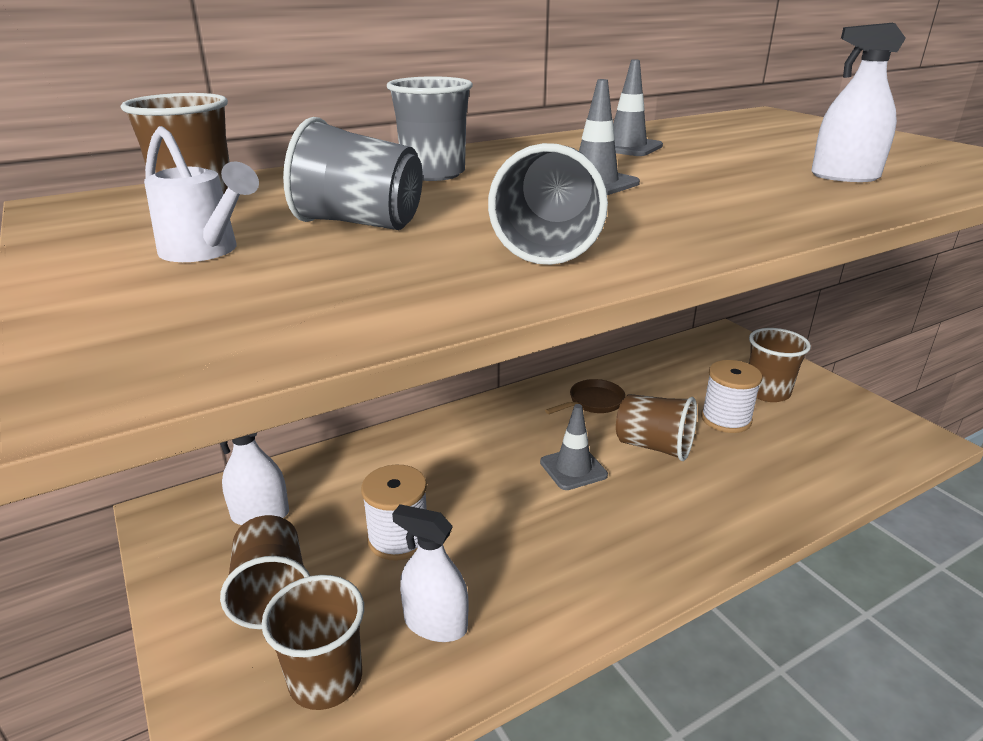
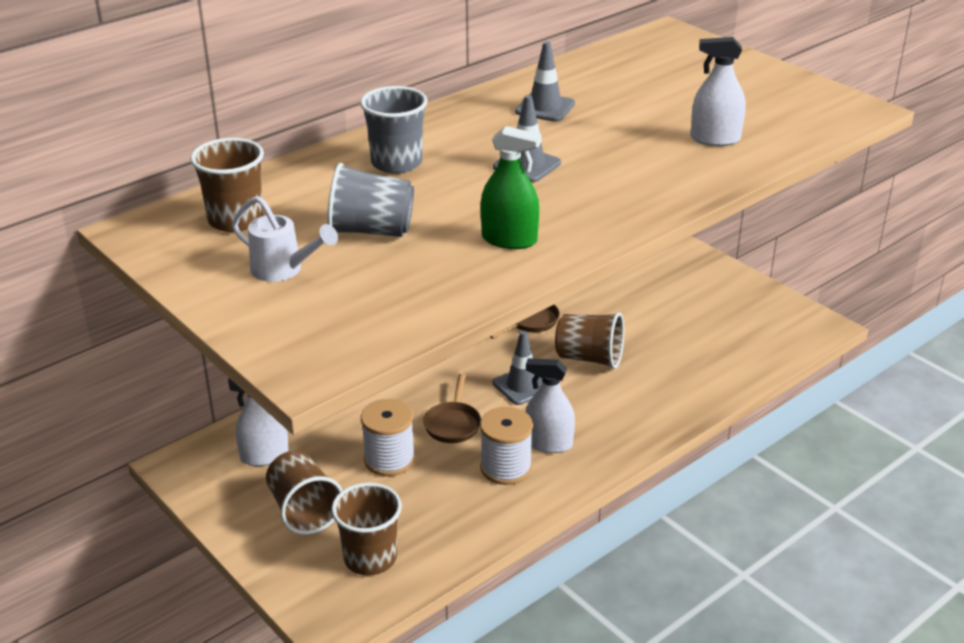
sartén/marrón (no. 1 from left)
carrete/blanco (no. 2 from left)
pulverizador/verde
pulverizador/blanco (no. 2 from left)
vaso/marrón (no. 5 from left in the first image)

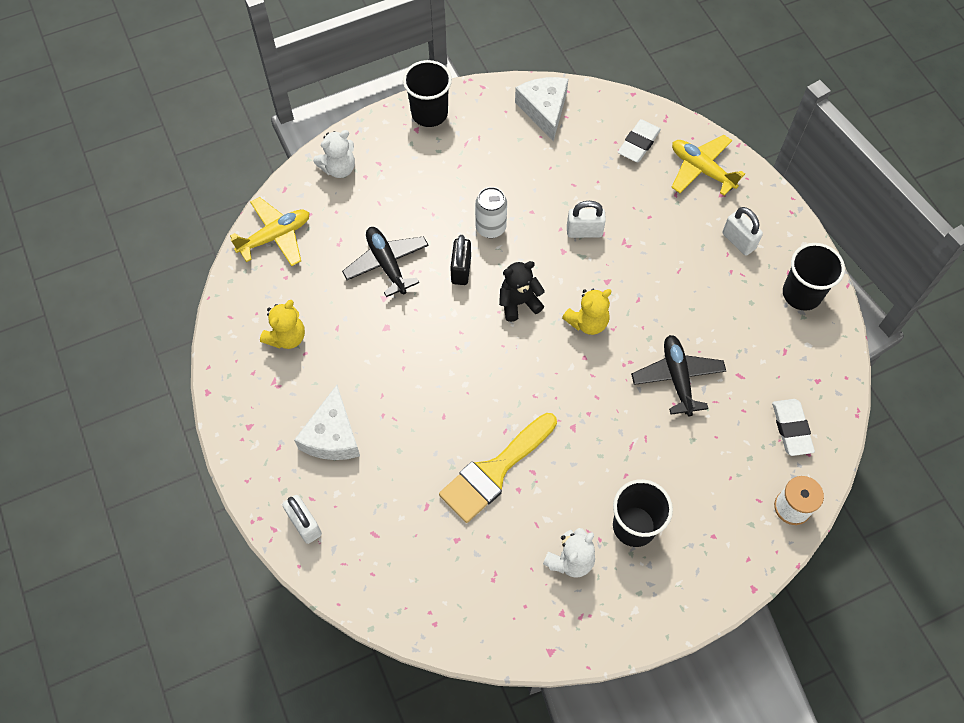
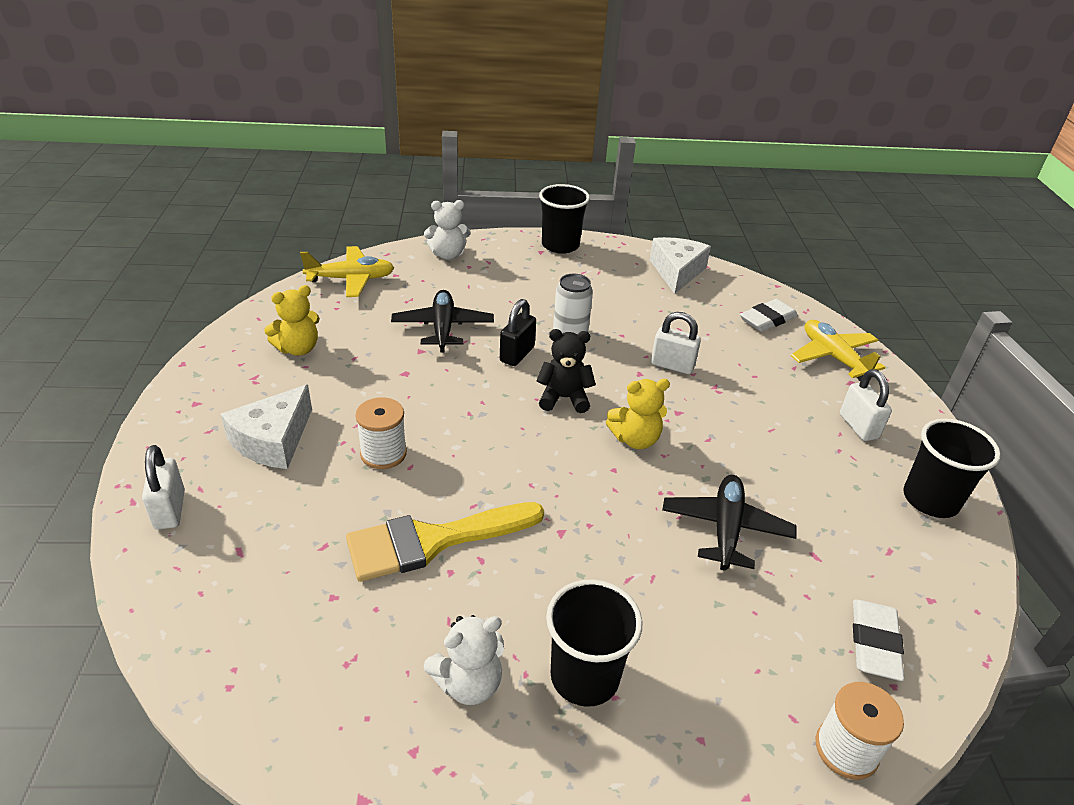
carrete/blanco (no. 1 from left)

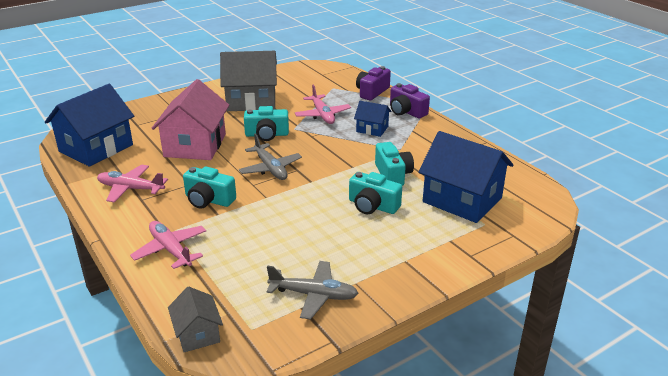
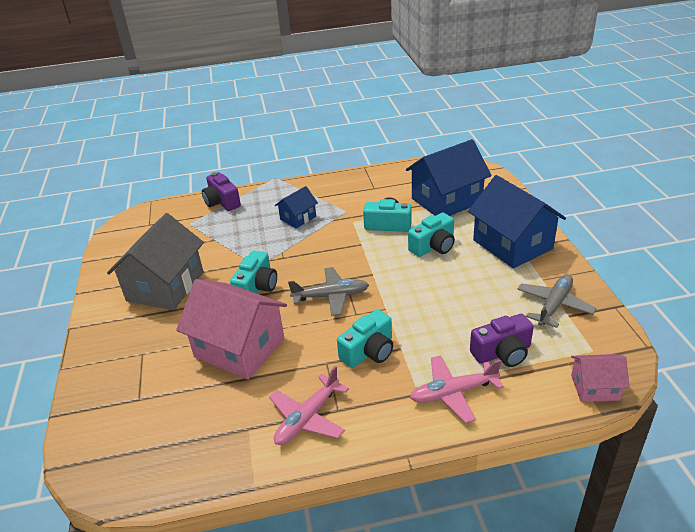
casa/azul (no. 3 from left)
cámara/morado (no. 2 from left)
casa/rosa (no. 2 from left)
avión/rosa (no. 3 from left in the first image)

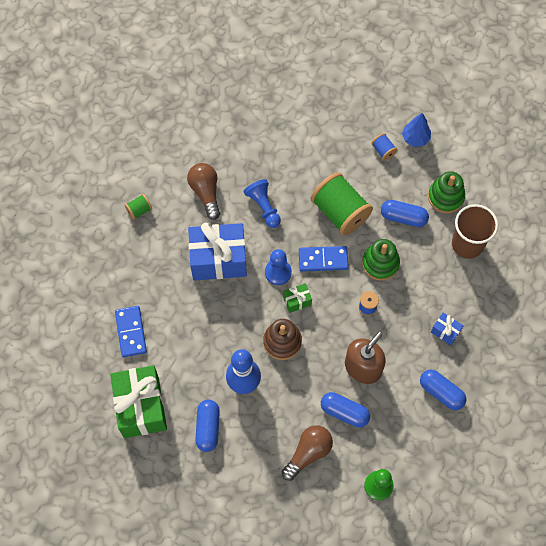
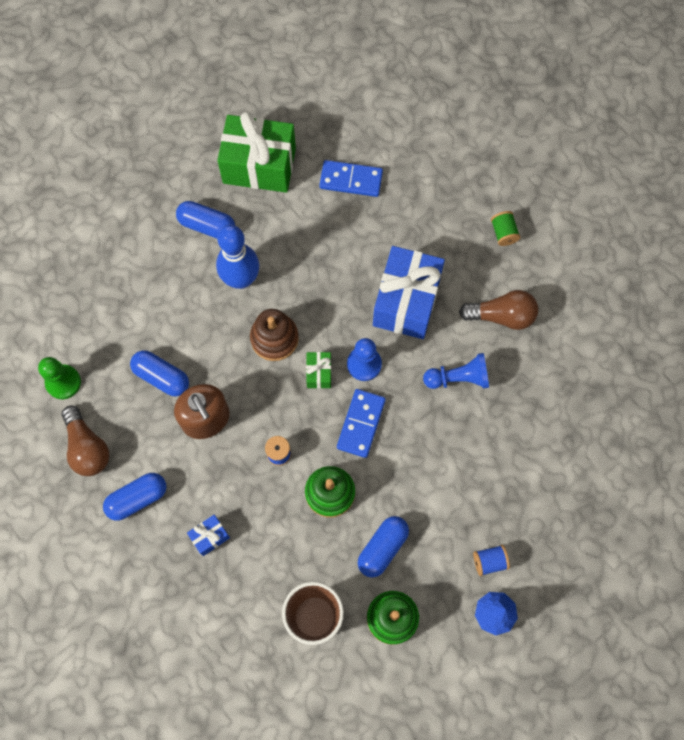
bombilla/marrón (no. 1 from left)
cápsula/azul (no. 2 from left)
carrete/verde (no. 2 from left in the first image)

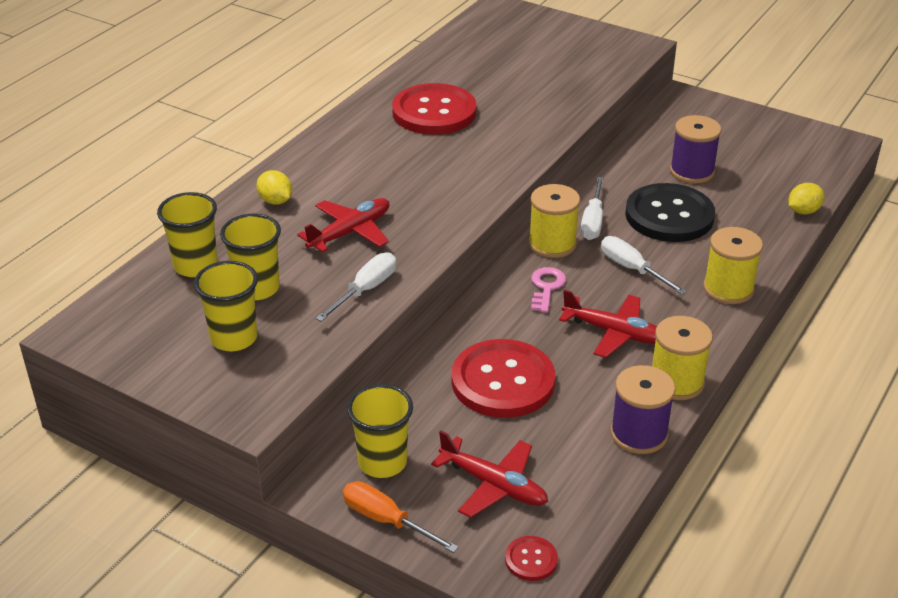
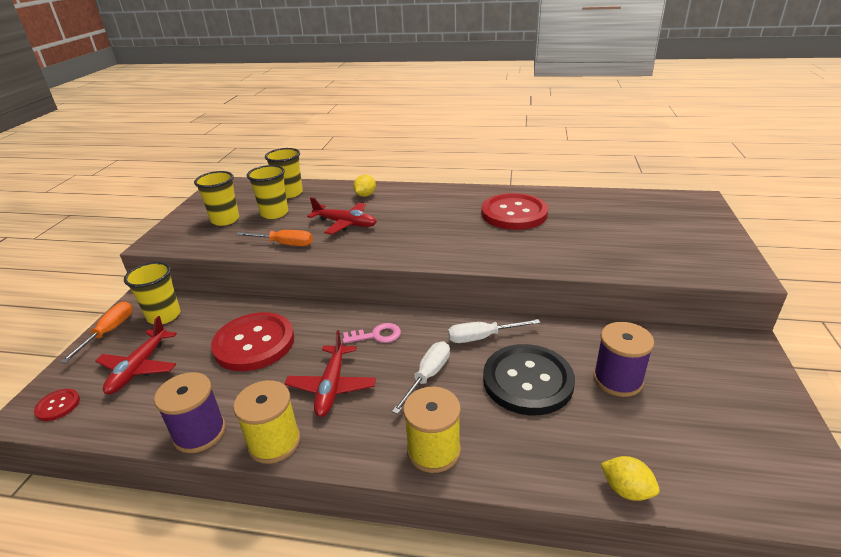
destornillador/naranja (no. 2 from left)
carrete/amarillo (no. 1 from left in the first image)

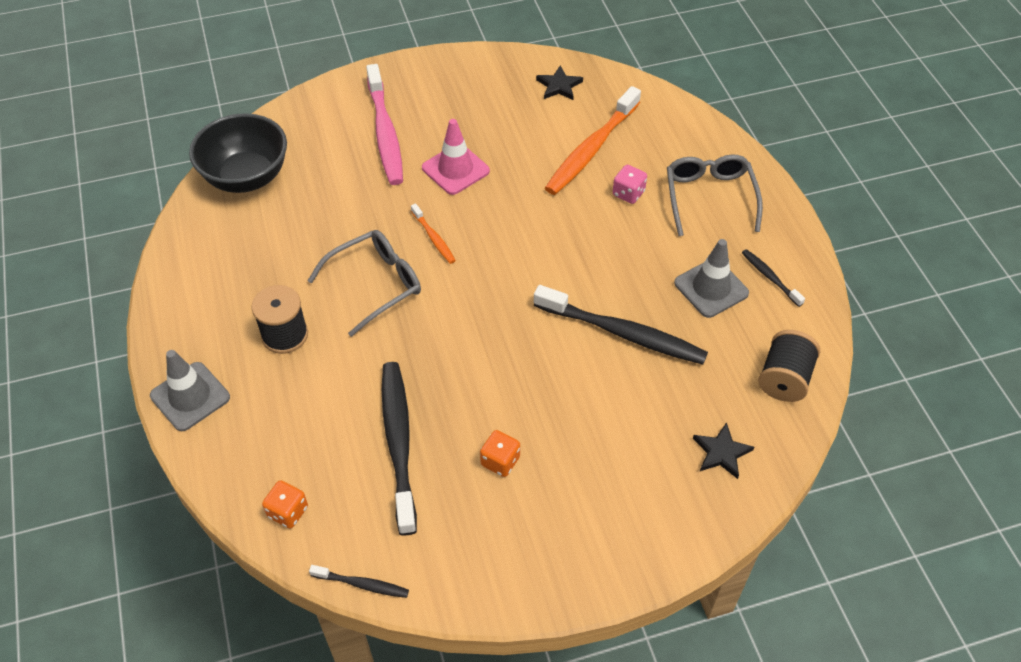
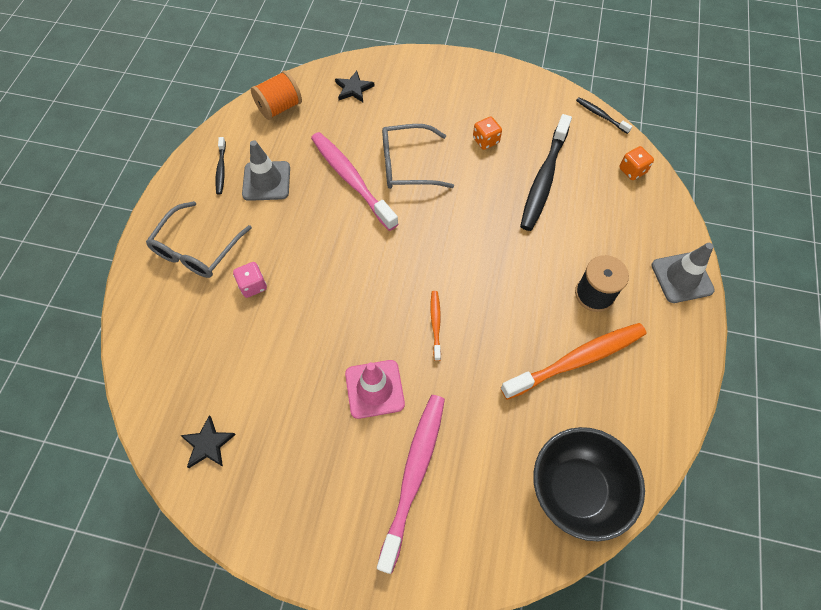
carrete/naranja
cepillo de dientes/rosa (no. 1 from left)
gafas/gris (no. 2 from left)
cepillo de dientes/naranja (no. 2 from left)

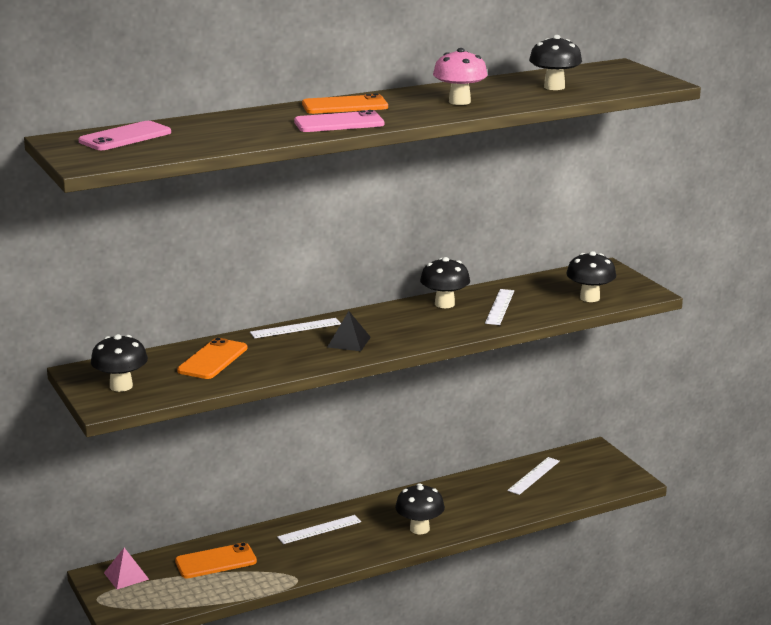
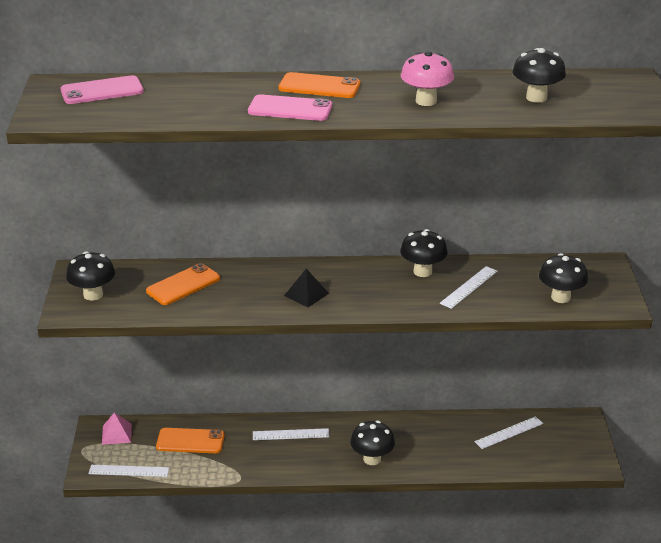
regla/blanco (no. 1 from left)

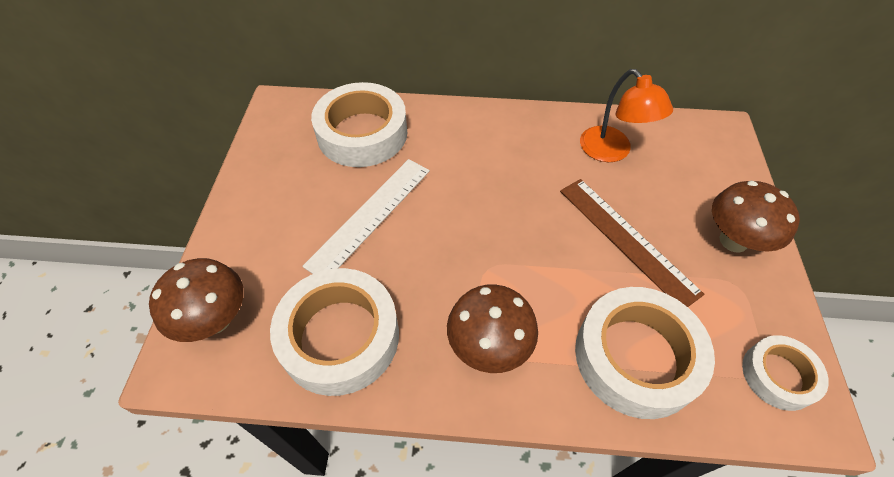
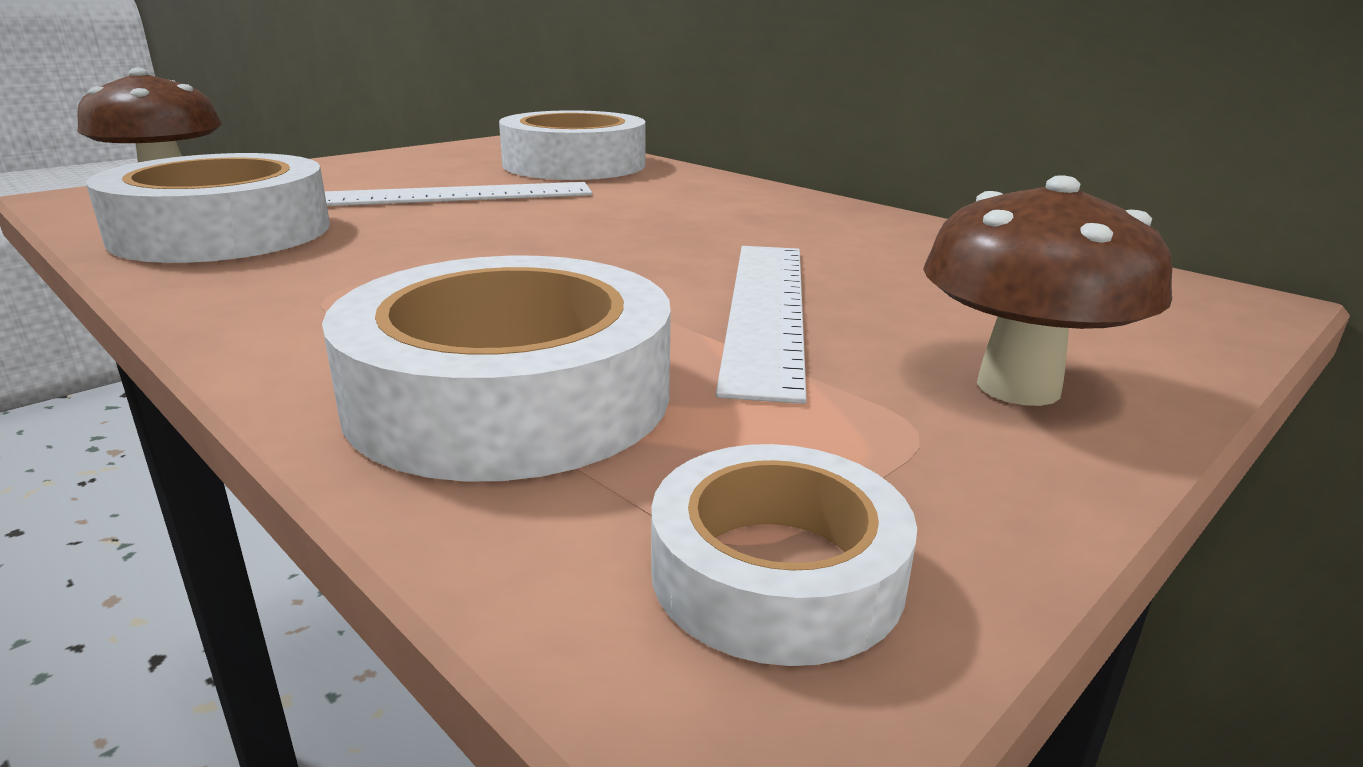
regla/blanco (no. 2 from left)
seta/marrón (no. 2 from left in the first image)
lámpara/naranja

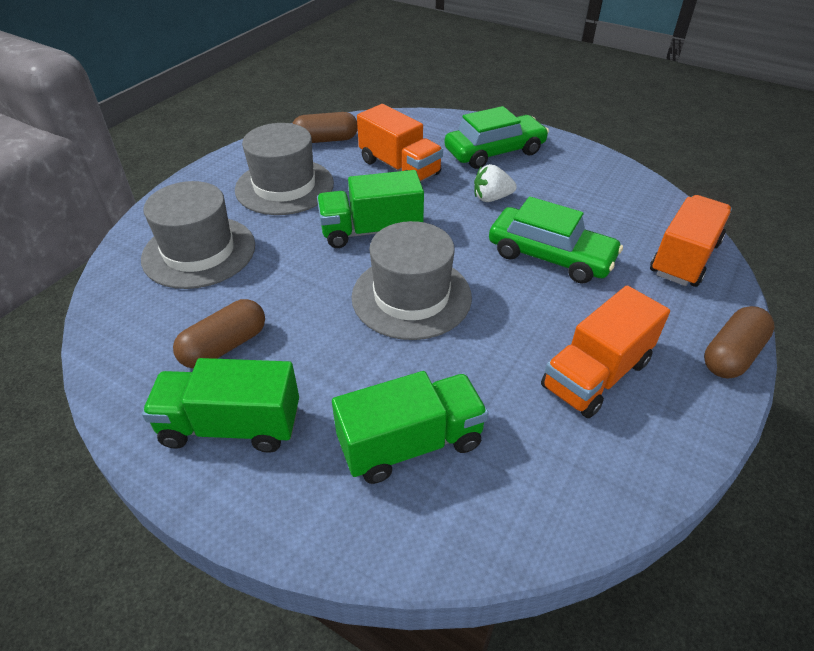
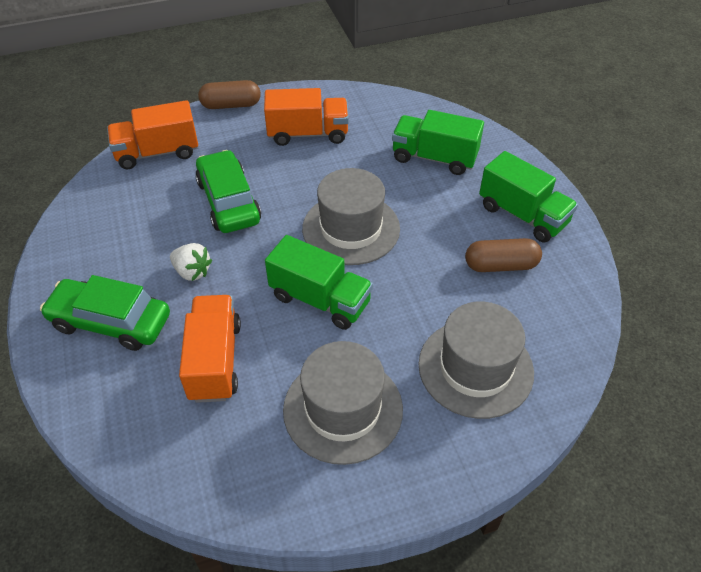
cápsula/marrón (no. 2 from left in the first image)

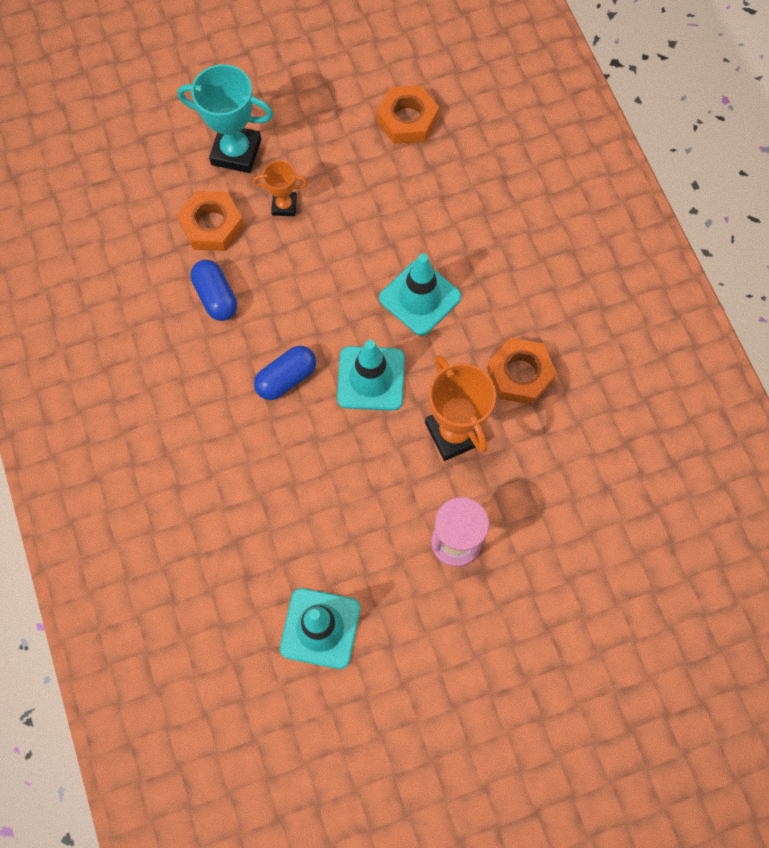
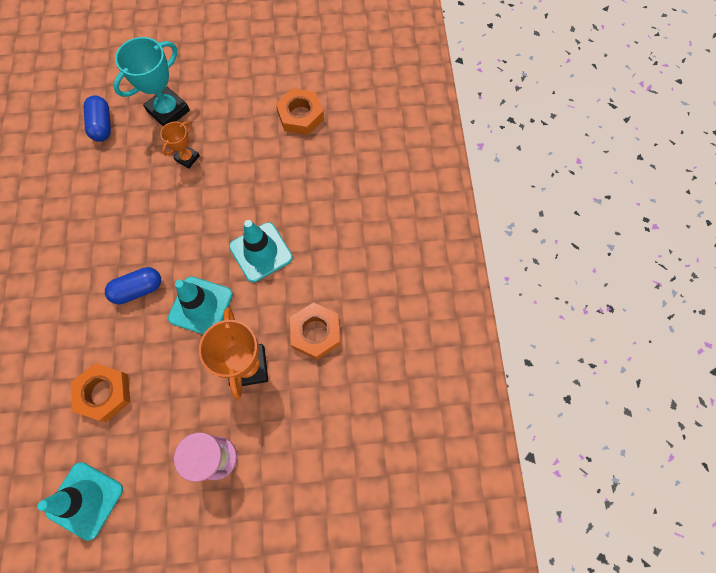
tuerca/naranja (no. 1 from left)
cápsula/azul (no. 1 from left)
trofeo/turquesa
trofeo/naranja (no. 1 from left)

